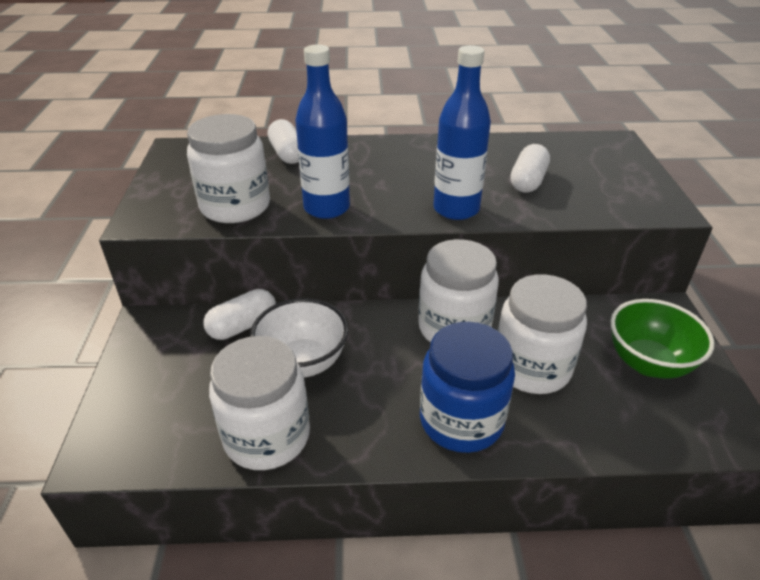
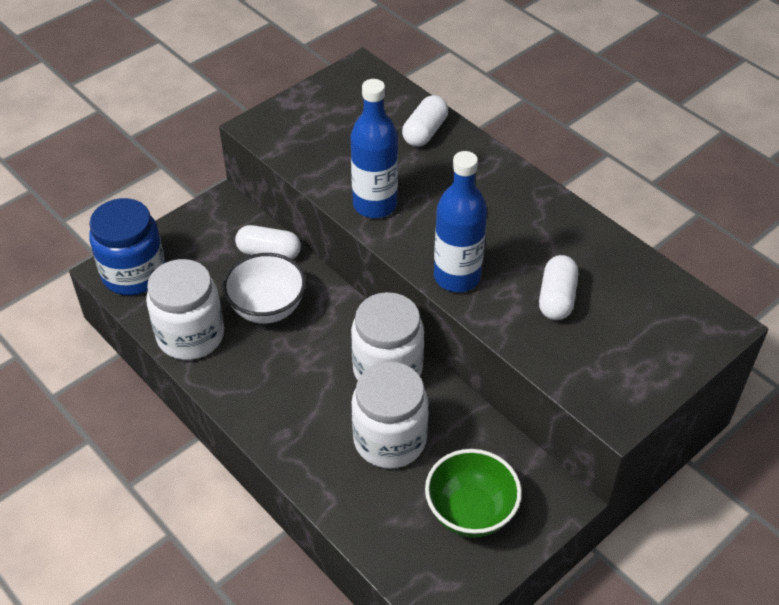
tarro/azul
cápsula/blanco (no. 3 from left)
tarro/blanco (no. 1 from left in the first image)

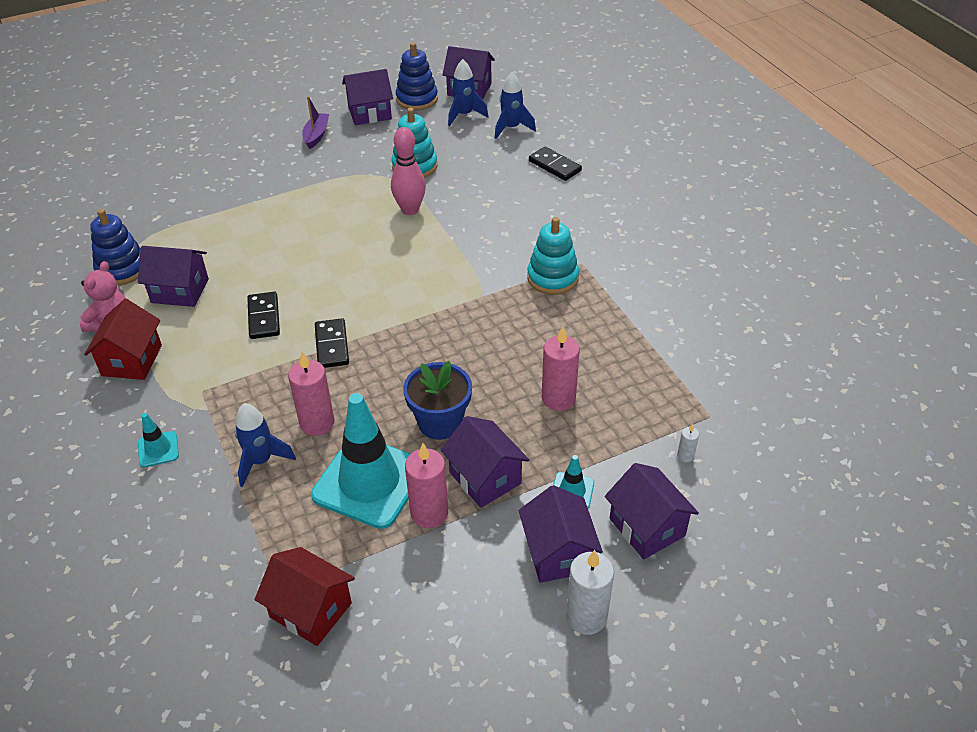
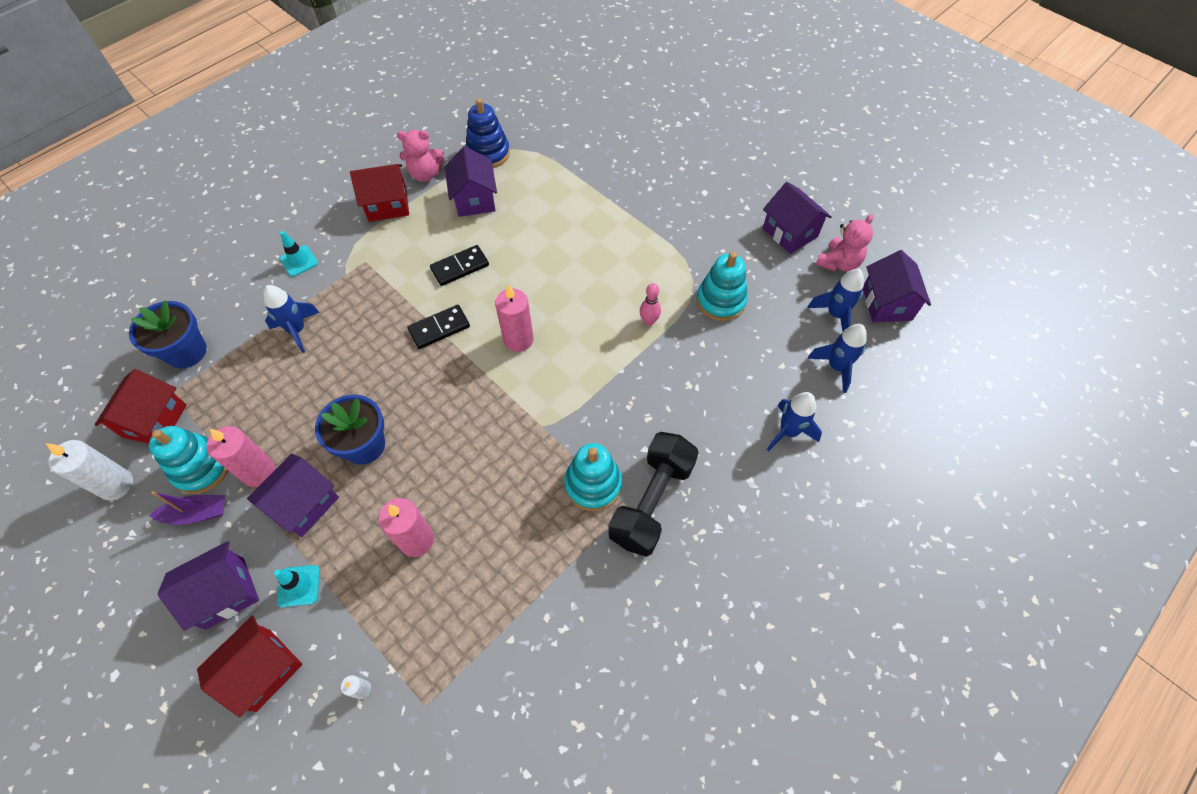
vela/blanco (no. 1 from left)
maceta/azul (no. 1 from left)
juguete apilable/turquesa (no. 1 from left)
barco/morado
casa/rojo (no. 2 from left)
vela/rosa (no. 3 from left)
mancuerna/negro
bolo/rosa
cohete/azul (no. 2 from left)
osito/rosa (no. 2 from left)
cono de tráfico/turquesa (no. 2 from left in the first image)

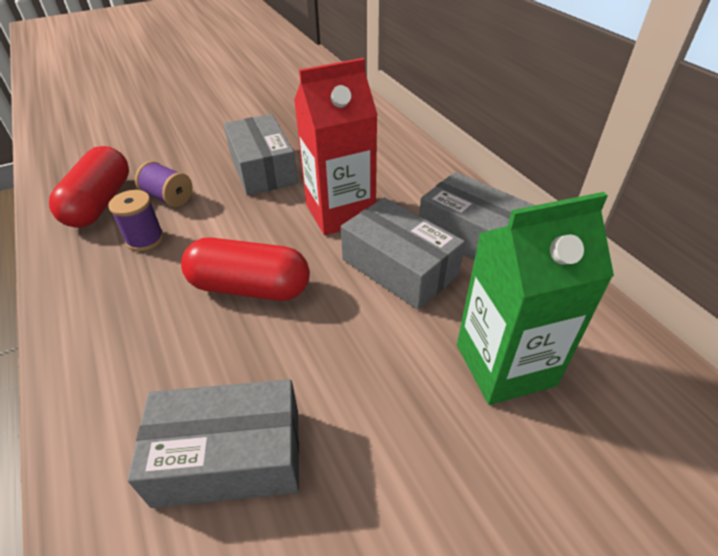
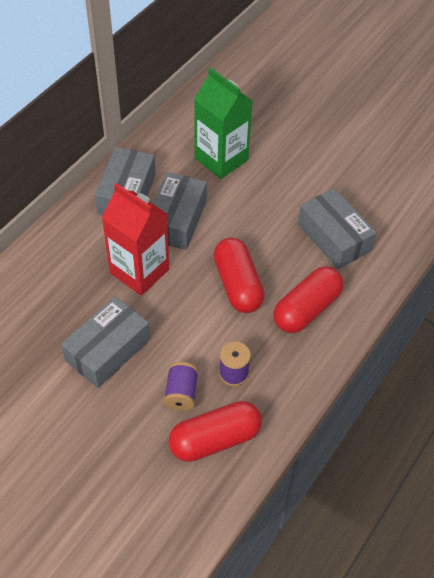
cápsula/rojo (no. 3 from left)

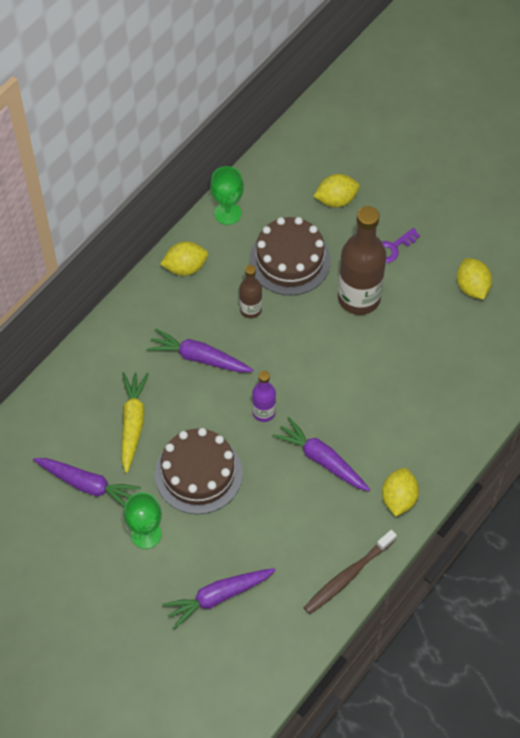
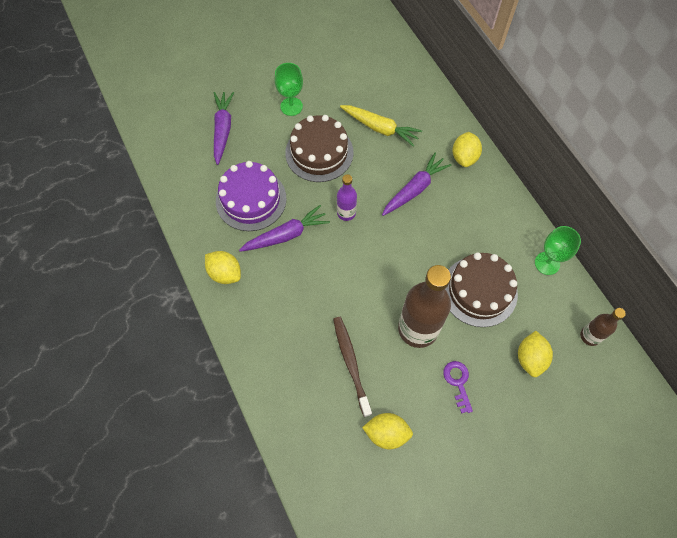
tarta/morado
cepillo de dientes/marrón
limón/amarillo (no. 3 from left)
botella/marrón (no. 2 from left)
zanahoria/morado (no. 1 from left in the first image)

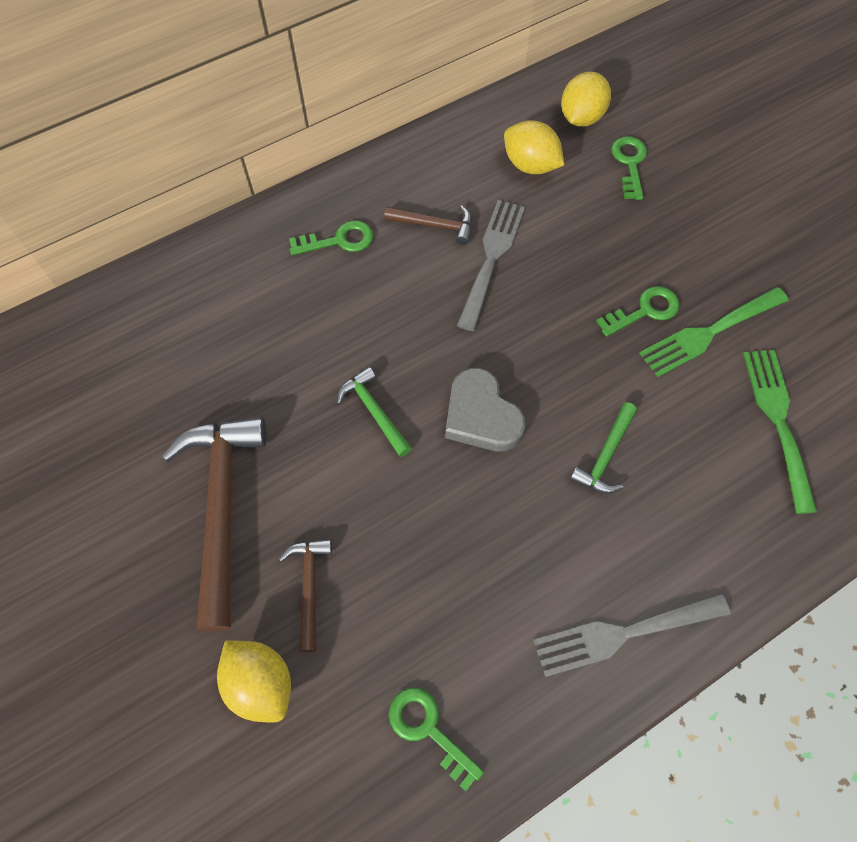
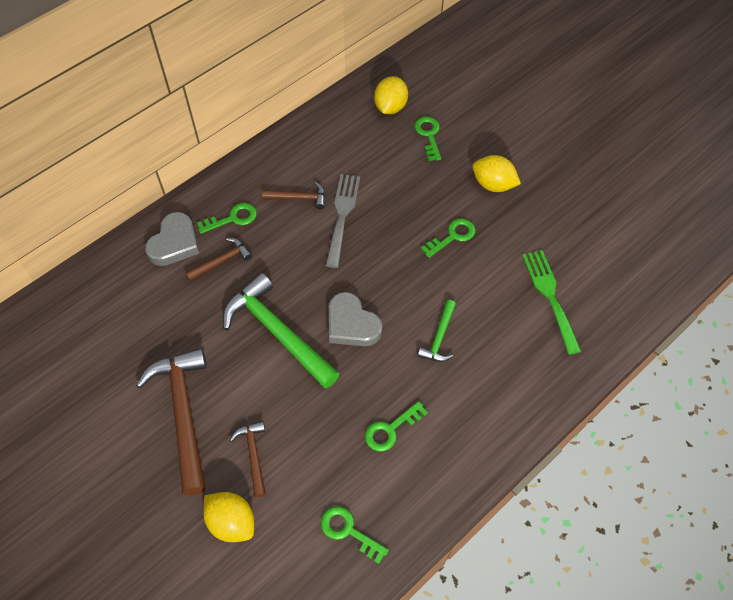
corazón/gris (no. 1 from left)
martillo/marrón (no. 2 from left)
martillo/verde (no. 1 from left)
llave/verde (no. 3 from left)
limón/amarillo (no. 3 from left)
tenedor/gris (no. 2 from left in the first image)
tenedor/verde (no. 1 from left in the first image)

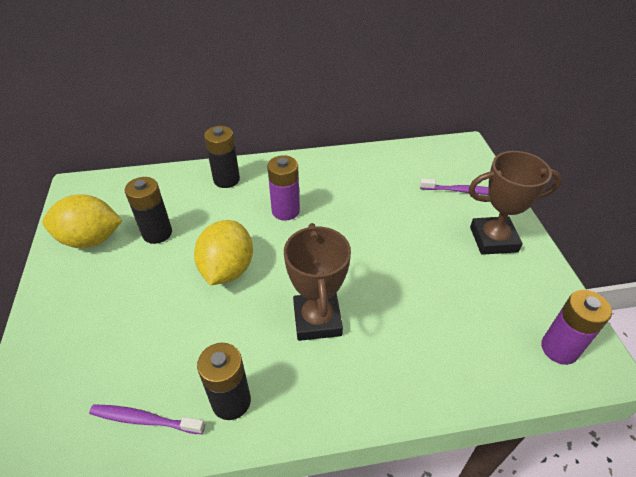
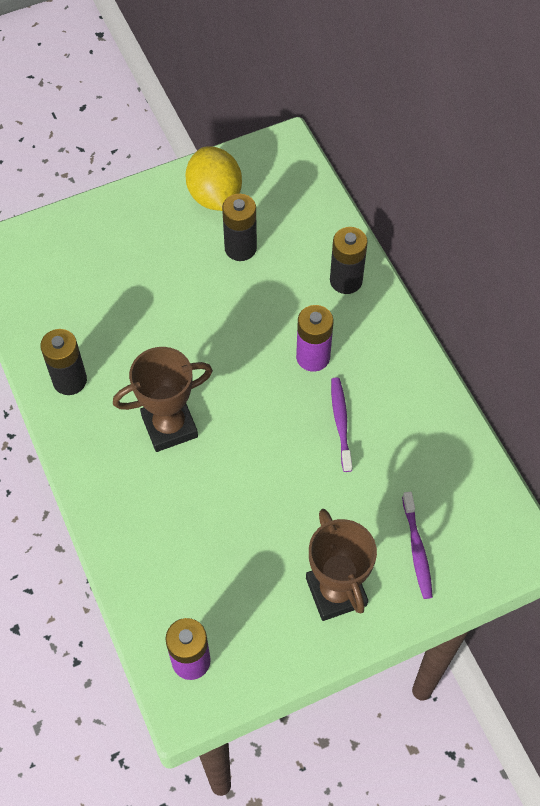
cepillo de dientes/morado (no. 1 from left)
limón/amarillo (no. 2 from left in the first image)

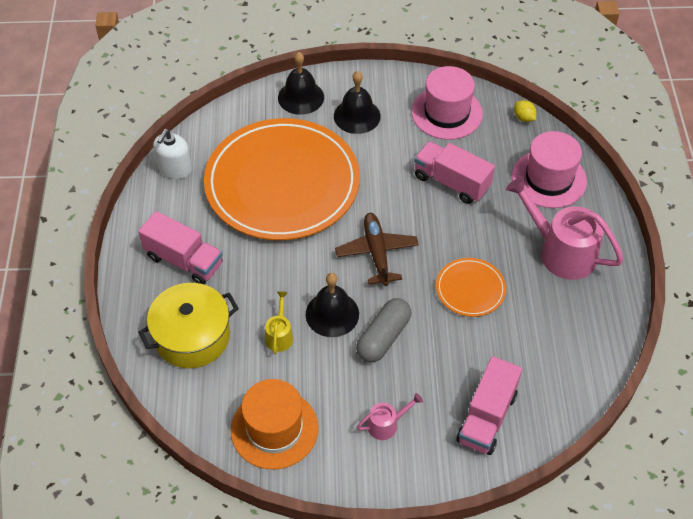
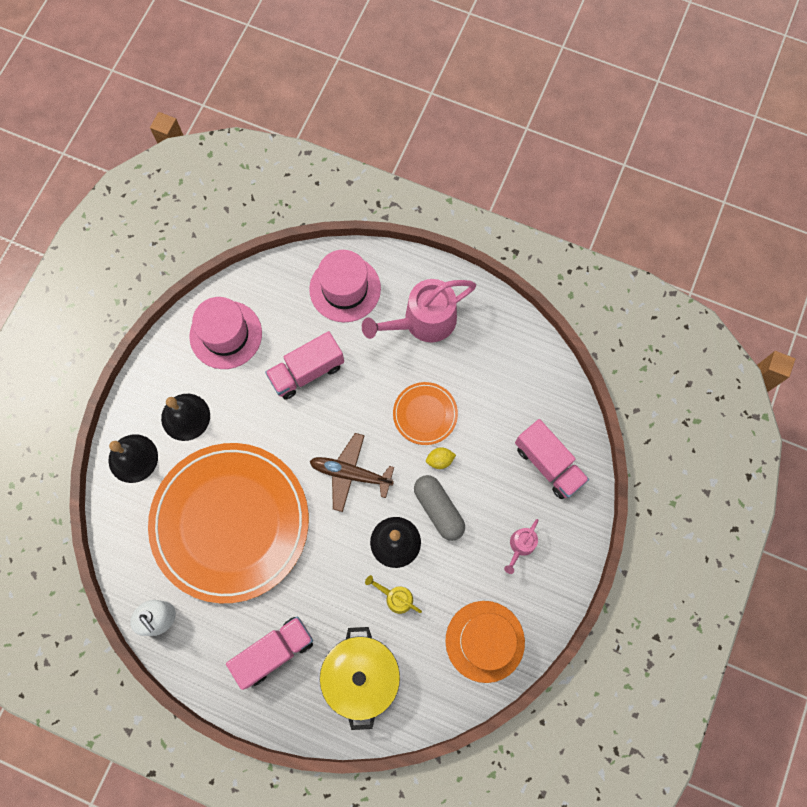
limón/amarillo
regadera/rosa (no. 2 from left)

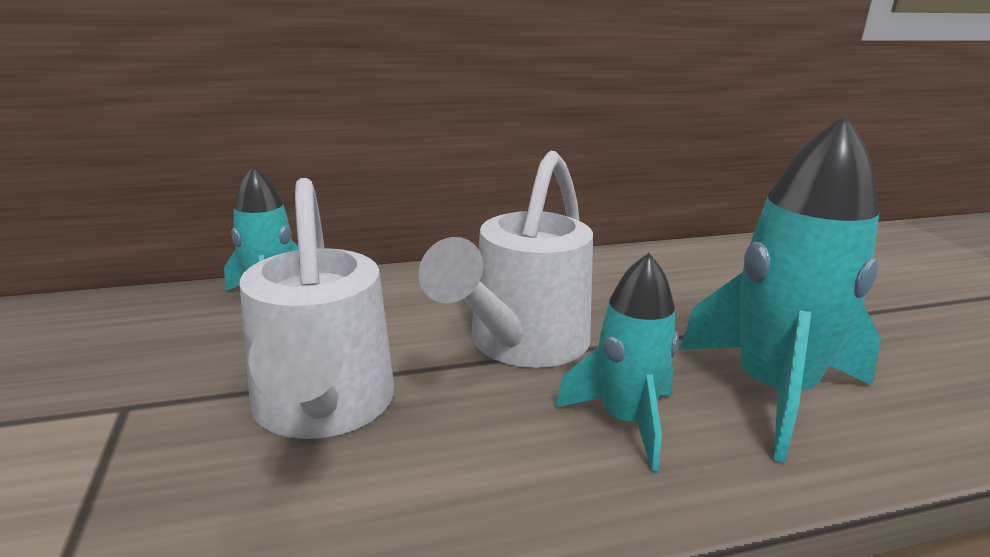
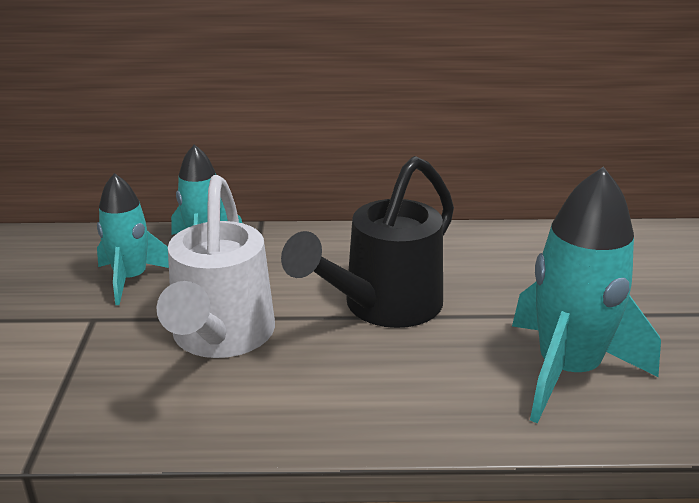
cohete/turquesa (no. 1 from left)
regadera/negro

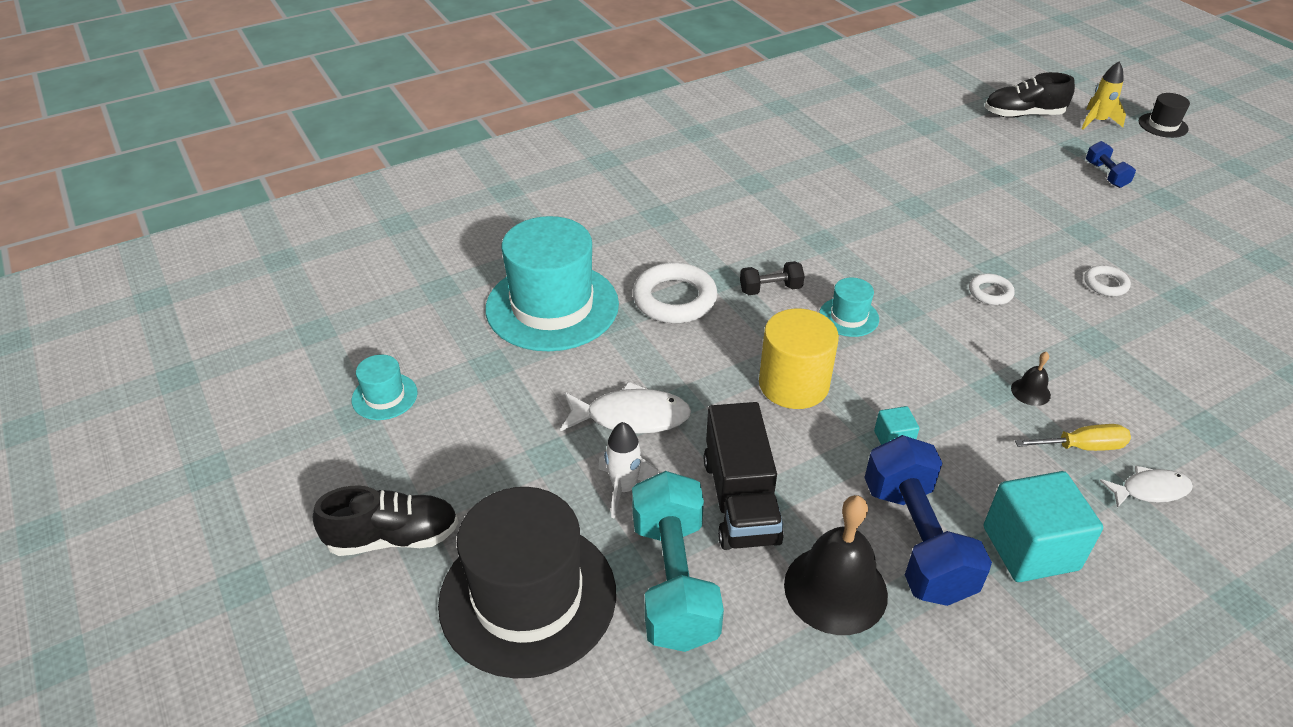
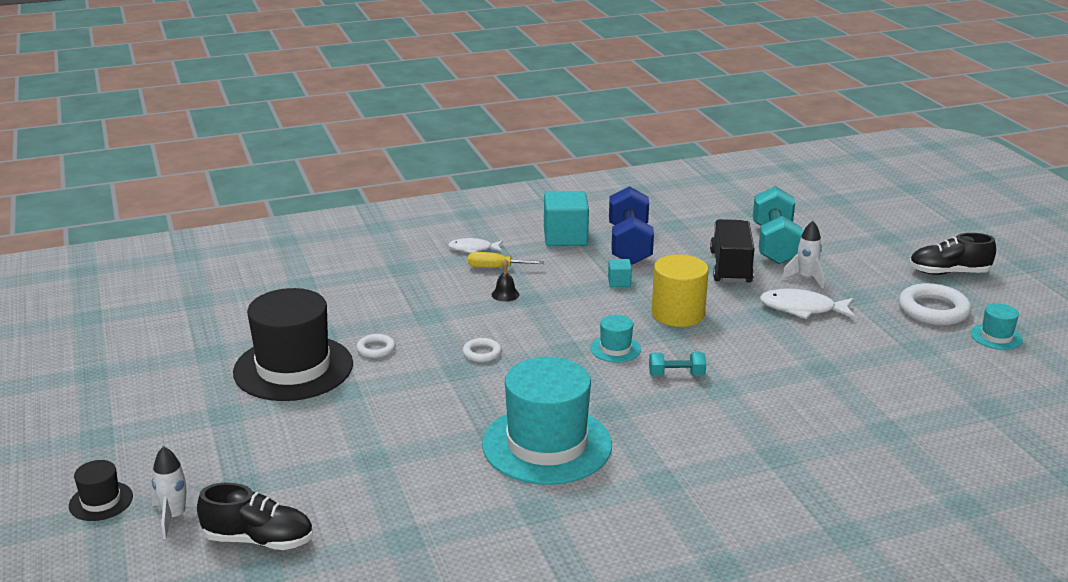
cohete/blanco (no. 1 from left)
sombrero/negro (no. 2 from left)
sombrero/turquesa (no. 1 from left)
mancuerna/turquesa (no. 1 from left)
anillo/blanco (no. 3 from left)
campana/negro (no. 1 from left in the first image)
mancuerna/azul (no. 2 from left in the first image)

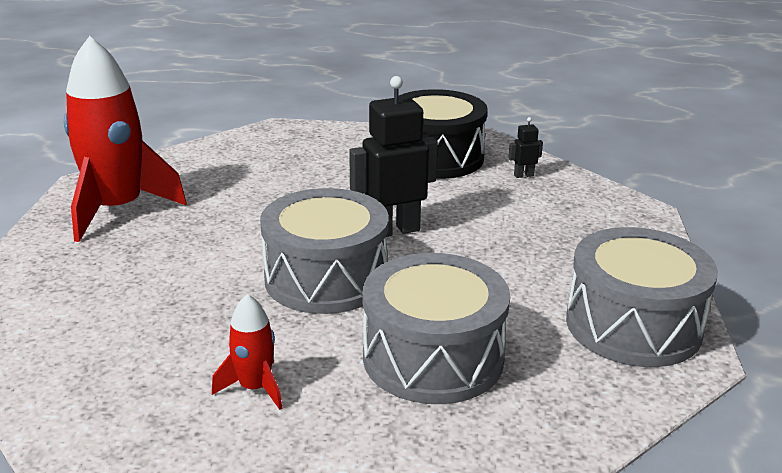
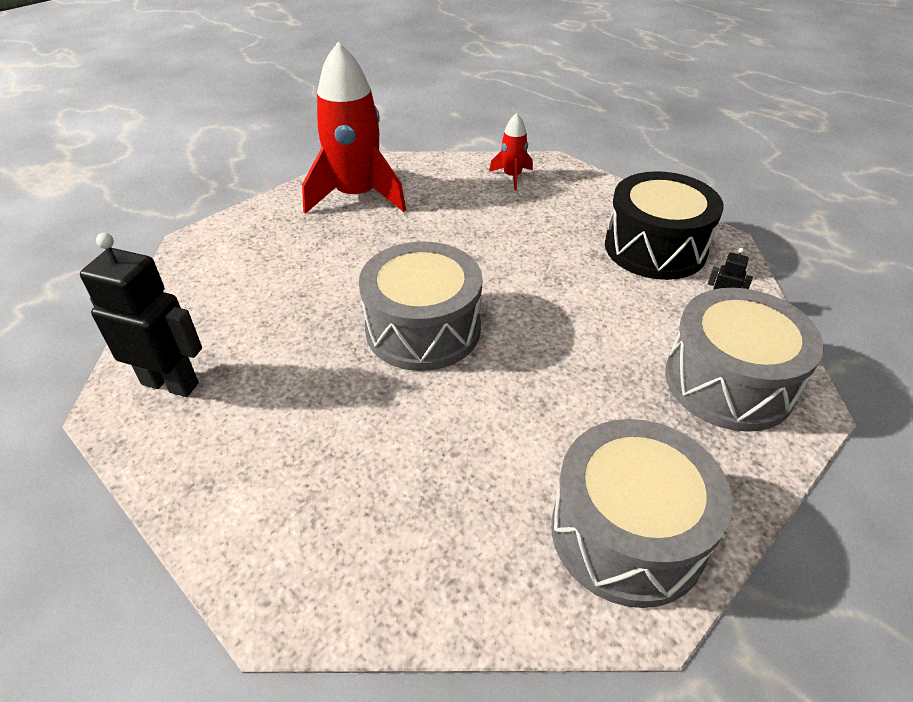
robot/negro (no. 1 from left)
cohete/rojo (no. 2 from left)
tambor/gris (no. 3 from left)

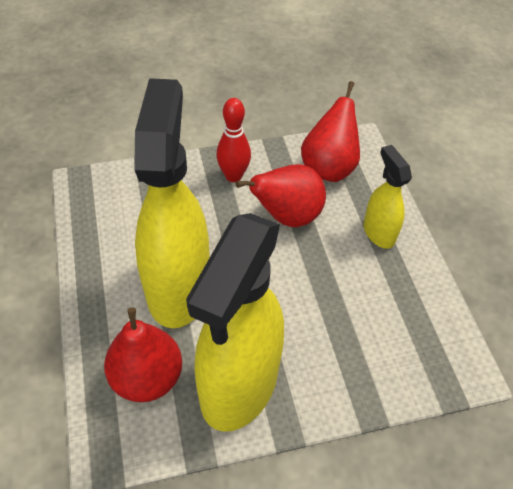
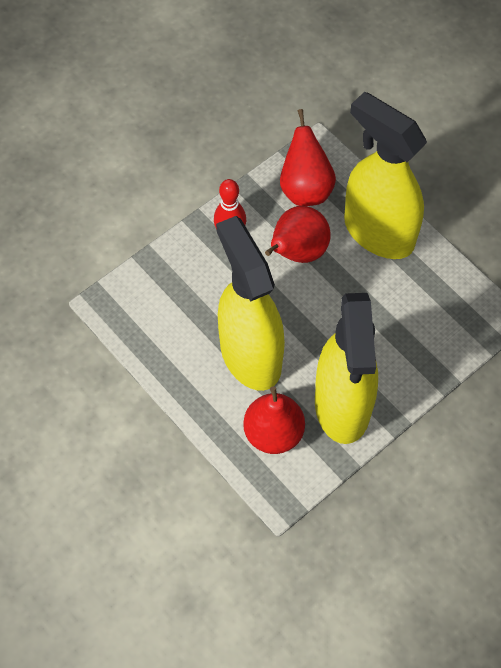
pulverizador/amarillo (no. 3 from left)

